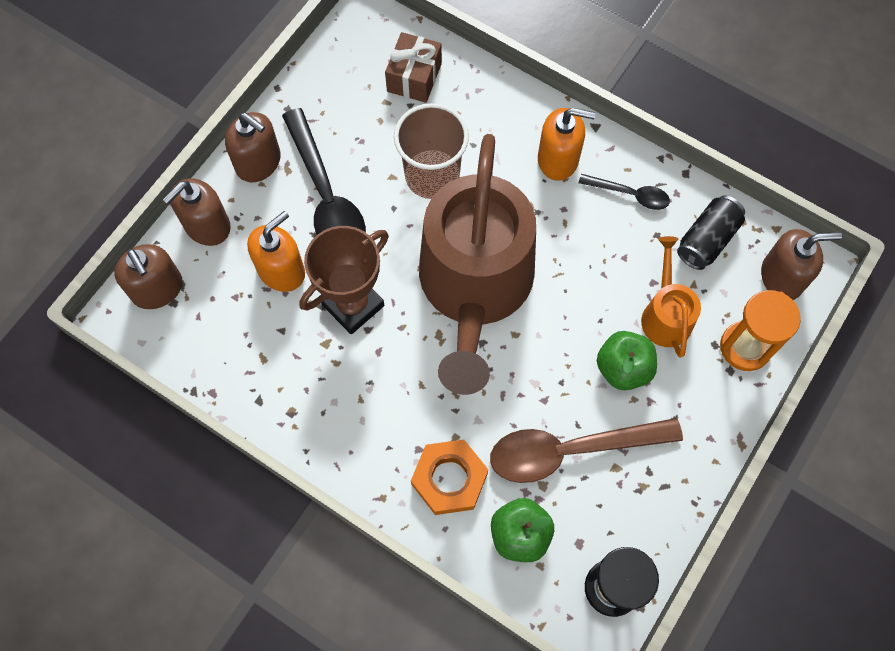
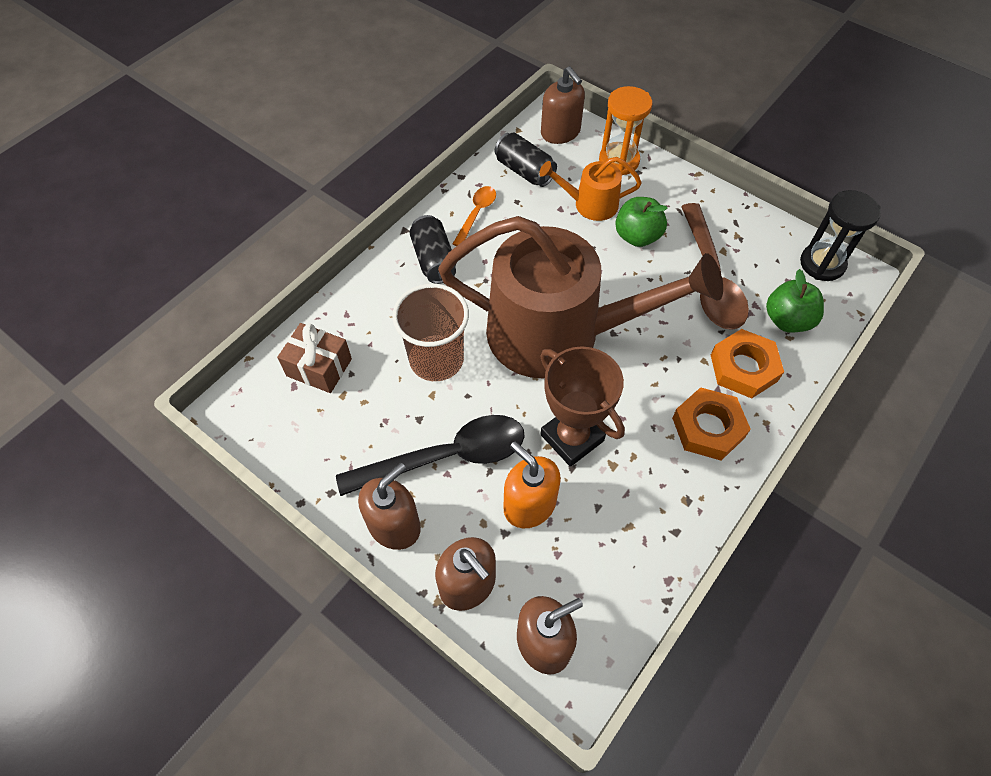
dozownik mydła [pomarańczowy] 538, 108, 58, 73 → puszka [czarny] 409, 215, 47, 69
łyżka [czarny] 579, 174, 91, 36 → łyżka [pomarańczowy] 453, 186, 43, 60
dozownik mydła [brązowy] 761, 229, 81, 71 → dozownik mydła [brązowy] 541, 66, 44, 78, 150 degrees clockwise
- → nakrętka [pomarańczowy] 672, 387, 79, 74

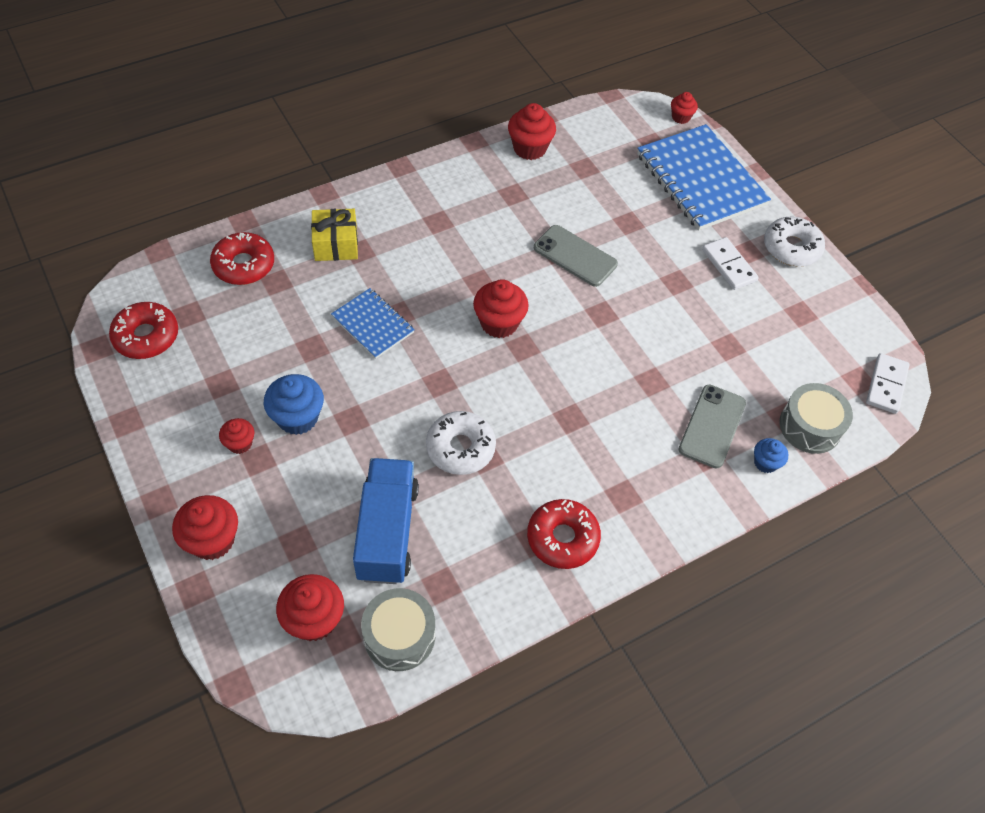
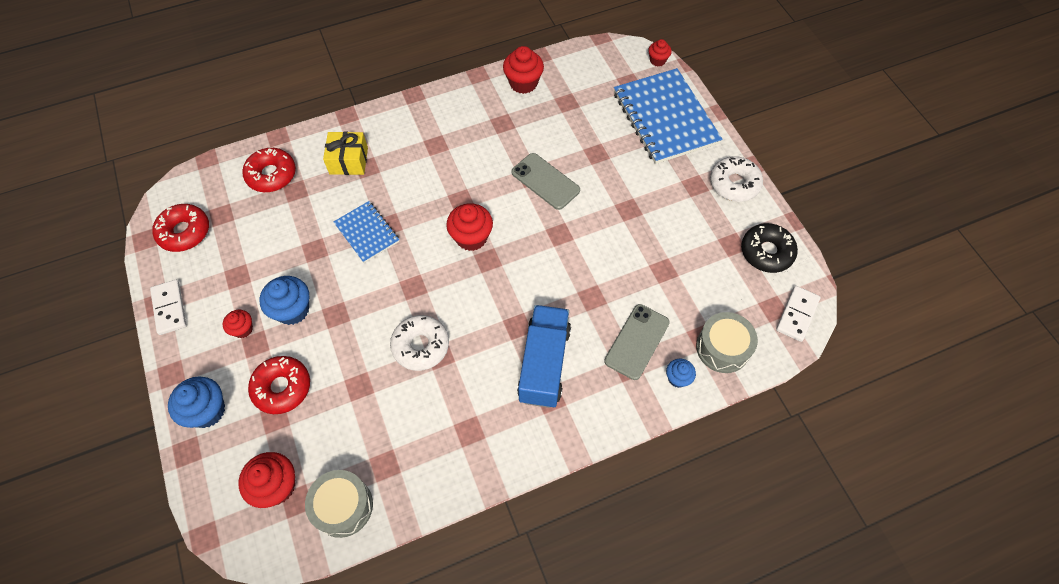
kostka domina [biały] 702, 237, 57, 53 → kostka domina [biały] 150, 280, 37, 55, shifted
muffinka [czerwony] 172, 495, 66, 65 → muffinka [niebieski] 168, 376, 57, 52
donut [czerwony] 527, 499, 74, 70 → donut [czerwony] 248, 356, 62, 58, shifted
ciężarówka [niebieski] 353, 458, 66, 126 → ciężarówka [niebieski] 517, 305, 54, 103, shifted
- → donut [czarny] 741, 223, 57, 50

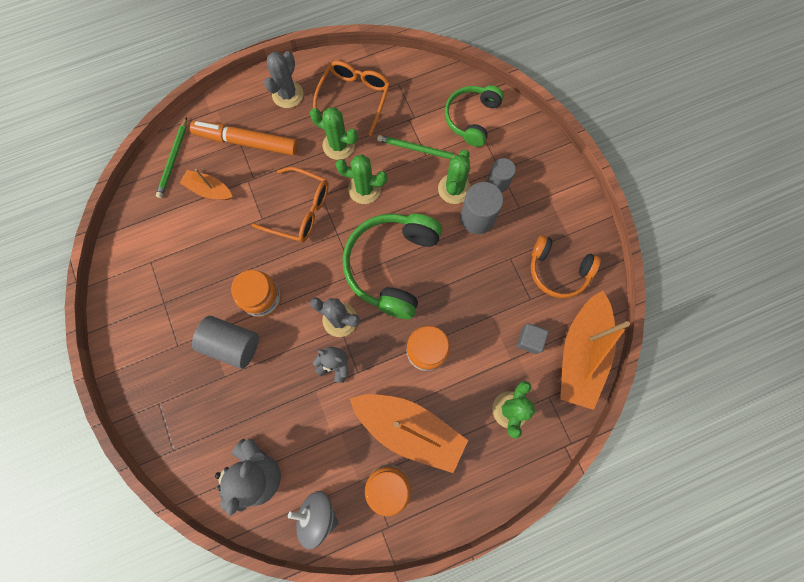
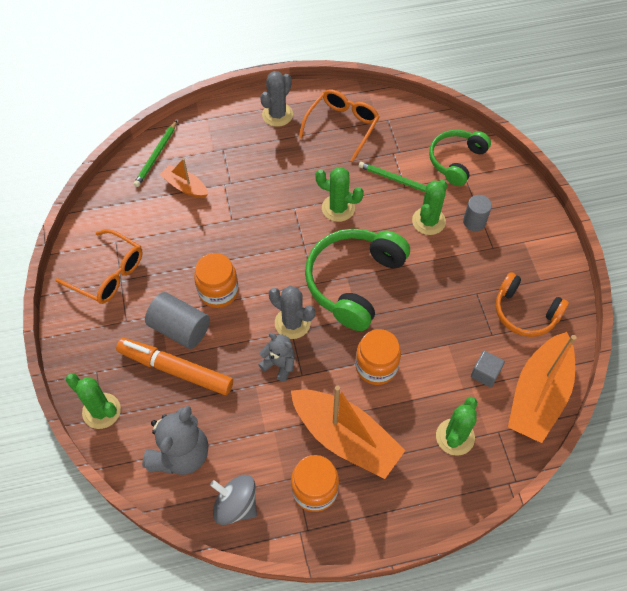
okulary [pomarańczowy] 252, 167, 77, 75 → okulary [pomarańczowy] 55, 229, 87, 75, shifted
kaktus [zielony] 310, 107, 48, 53 → kaktus [zielony] 66, 373, 55, 56, shifted
flamaster [pomarańczowy] 190, 121, 108, 34 → flamaster [pomarańczowy] 116, 338, 117, 57, shifted
walec [szary] 460, 182, 43, 52 → -

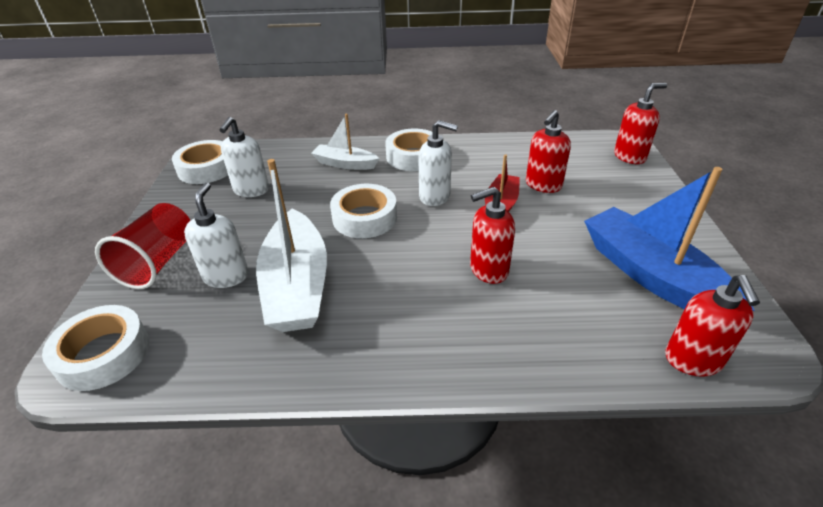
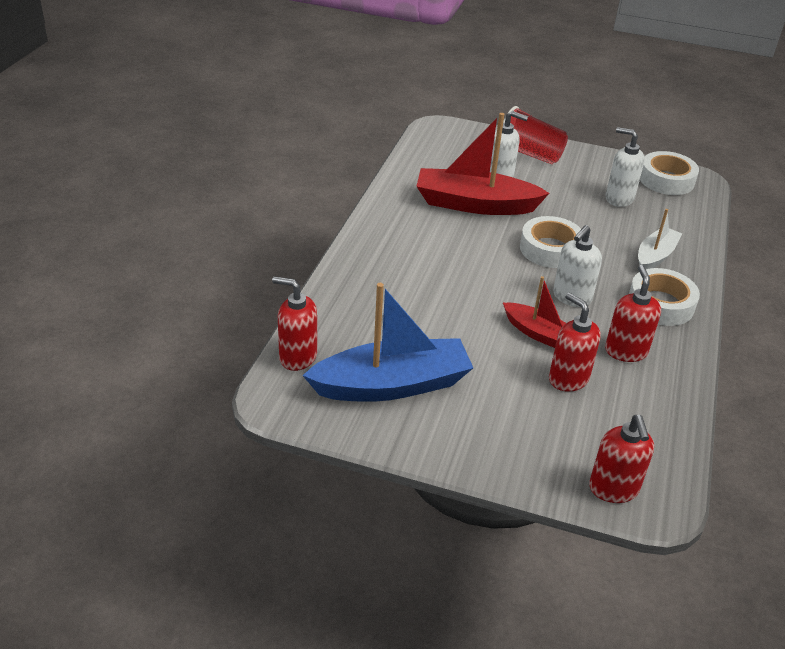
łódka [biały] 256, 159, 71, 173 → łódka [czerwony] 416, 113, 133, 102
dozownik mydła [czerwony] 470, 187, 45, 97 → dozownik mydła [czerwony] 605, 265, 56, 97, shifted
taśma klejąca [biały] 42, 305, 108, 86 → -

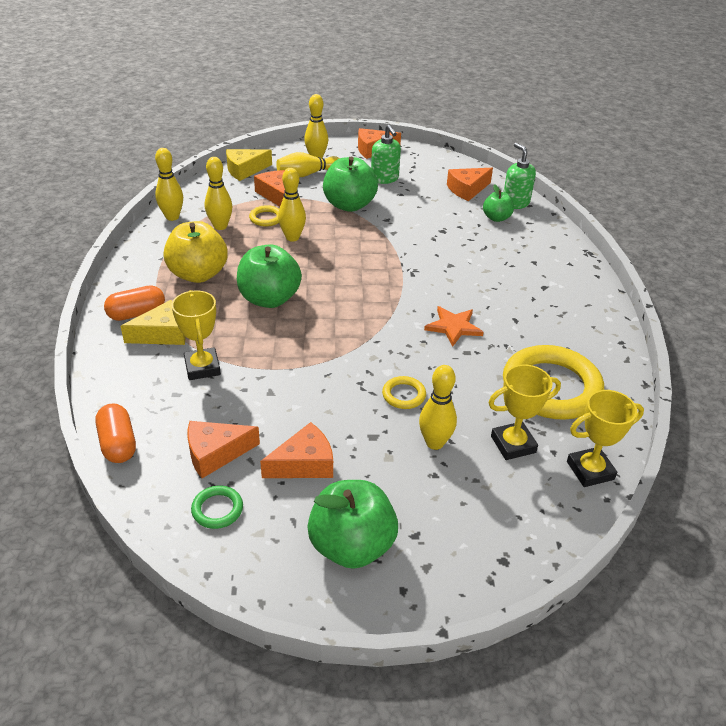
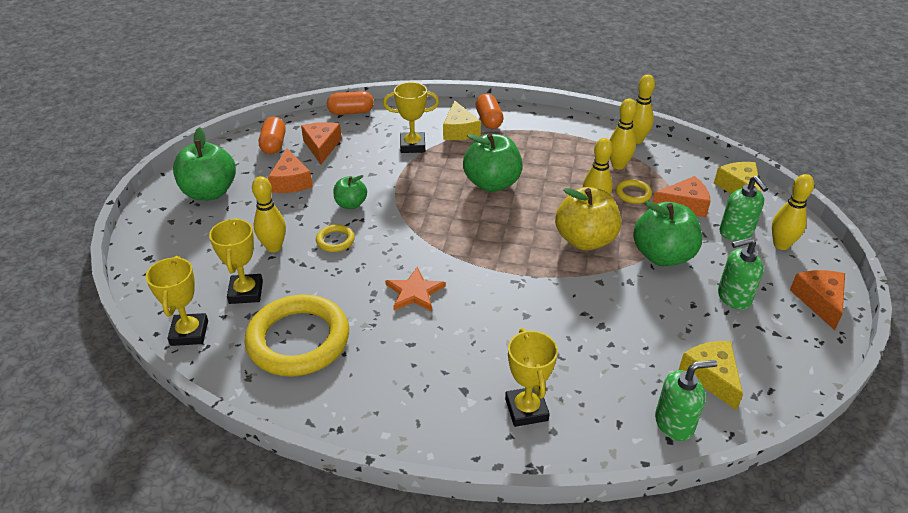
pierścień [zielony] 191, 486, 52, 43 → kapsułka [pomarańczowy] 259, 117, 27, 37
jabłko [zielony] 483, 184, 31, 38 → jabłko [zielony] 333, 175, 34, 34, shifted
- → puchar [żółty] 505, 328, 53, 99
jabłko [żółty] 164, 221, 64, 62 → jabłko [żółty] 555, 187, 66, 64, shifted
ser [pomarańczowy] 447, 168, 46, 33 → ser [żółty] 679, 341, 64, 70
kręgiel [żółty] 276, 152, 64, 26 → dozownik mydła [zielony] 719, 176, 49, 65

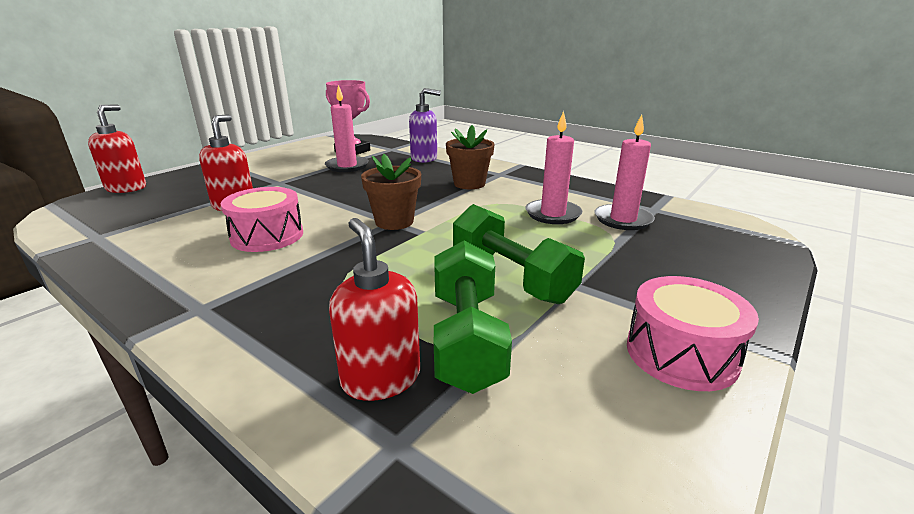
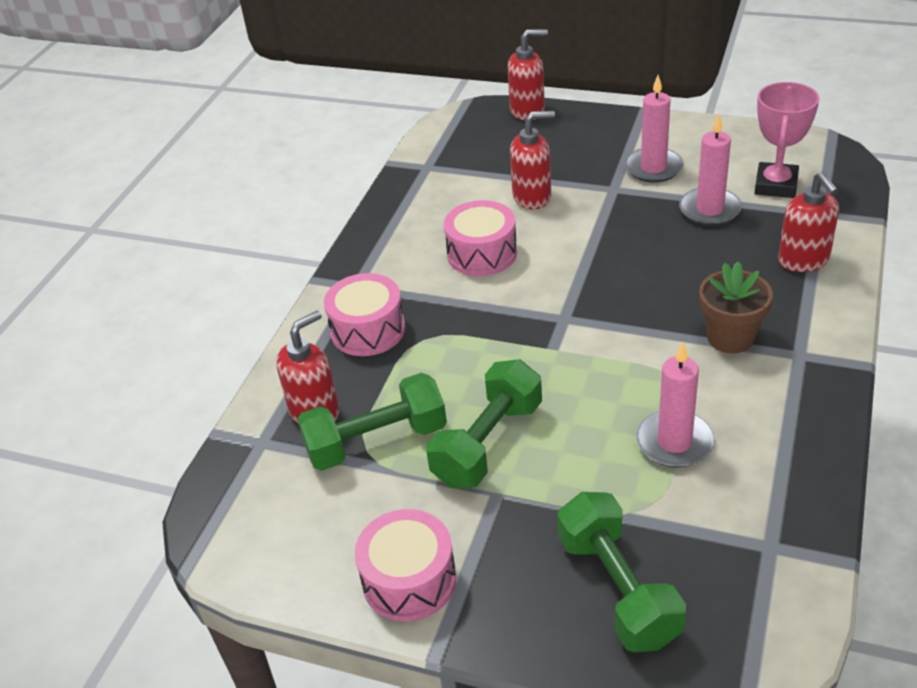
- → bęben [różowy] 324, 273, 81, 83
- → hantel [zielony] 557, 492, 129, 160
świeca [różowy] 595, 114, 60, 116 → świeca [różowy] 625, 75, 58, 108, shifted
dozownik mydła [fioletowy] 409, 88, 32, 75 → dozownik mydła [czerwony] 778, 172, 61, 100
doniczka [brązowy] 361, 154, 60, 76 → -

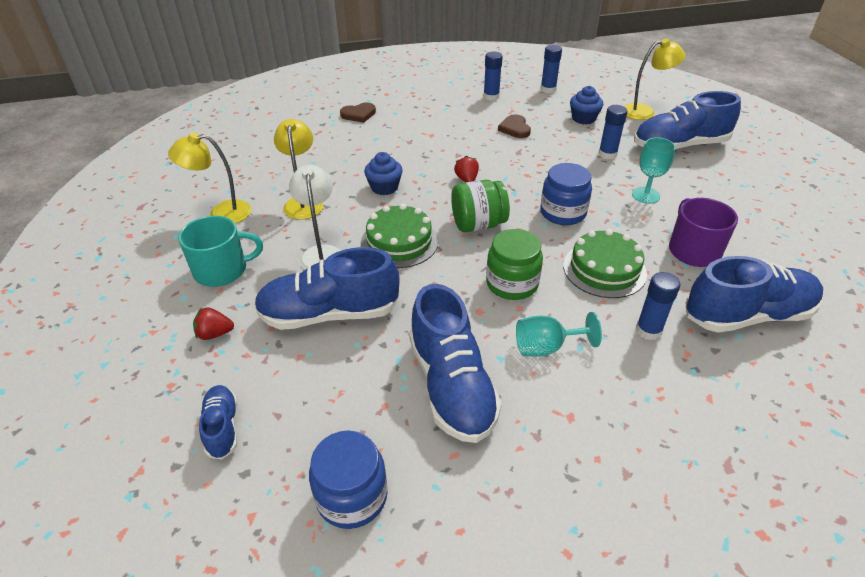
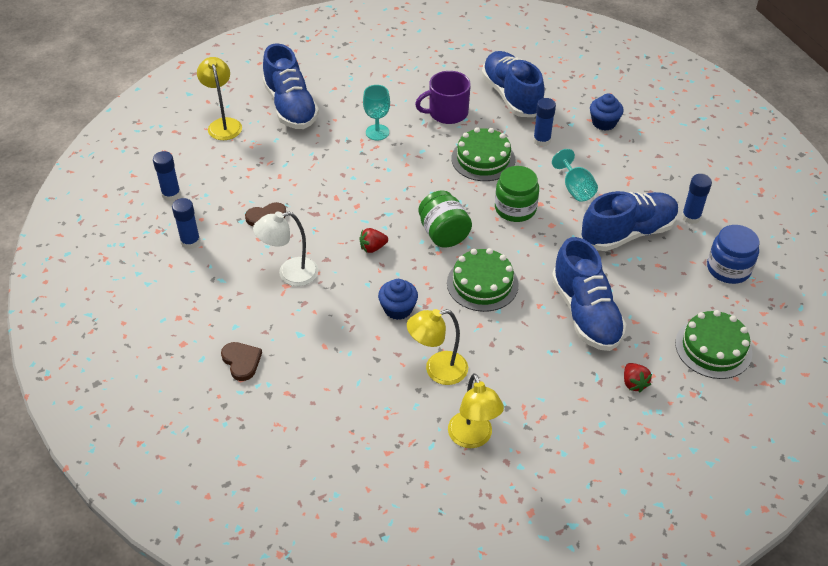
lampka [biały] 289, 165, 52, 105 → lampka [biały] 253, 212, 65, 74, shifted
muffinka [niebieski] 570, 86, 33, 38 → muffinka [niebieski] 590, 93, 34, 38, shifted
but [niebieski] 199, 385, 38, 75 → tort [zielony] 675, 310, 77, 69
klej w sztyfcie [niebieski] 598, 105, 30, 54 → klej w sztyfcie [niebieski] 682, 174, 30, 50, shifted
kubek [turkusowy] 178, 216, 85, 71 → -
słoik [niebieski] 540, 163, 52, 62 → -

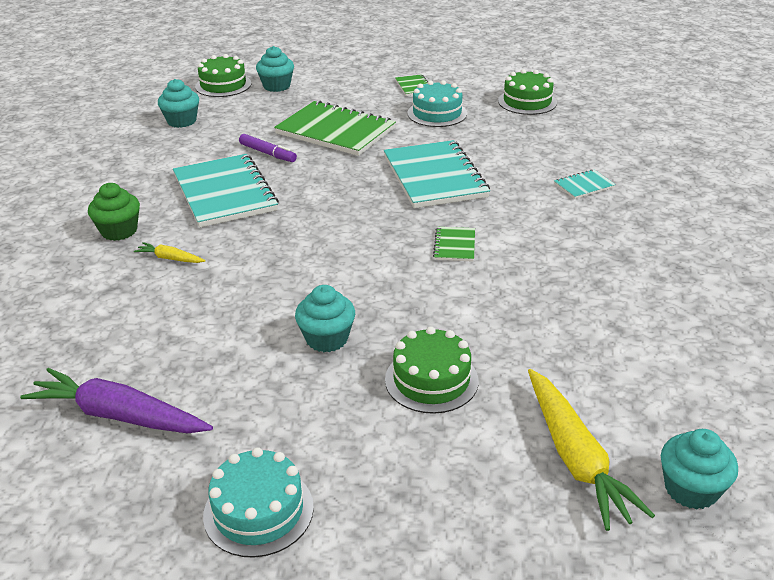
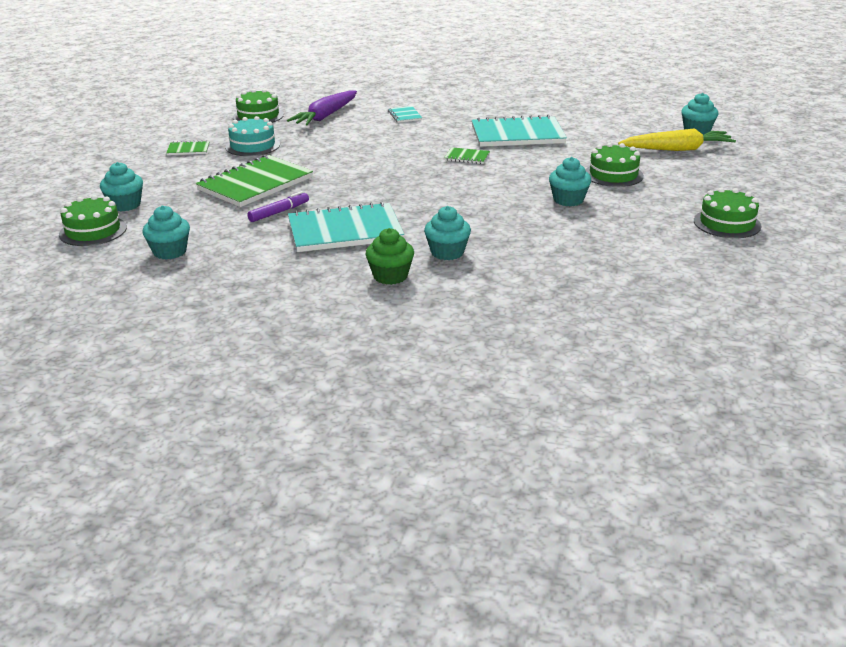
marchewka [fioletowy] 20, 368, 193, 65 → marchewka [fioletowy] 287, 91, 70, 35, shifted
marchewka [żółty] 134, 242, 71, 21 → muffinka [turkusowy] 424, 206, 47, 54
zeszyt [turkusowy] 384, 140, 106, 68 → zeszyt [turkusowy] 472, 115, 95, 32, shifted
tort [turkusowy] 203, 447, 111, 111 → tort [zielony] 694, 187, 67, 51

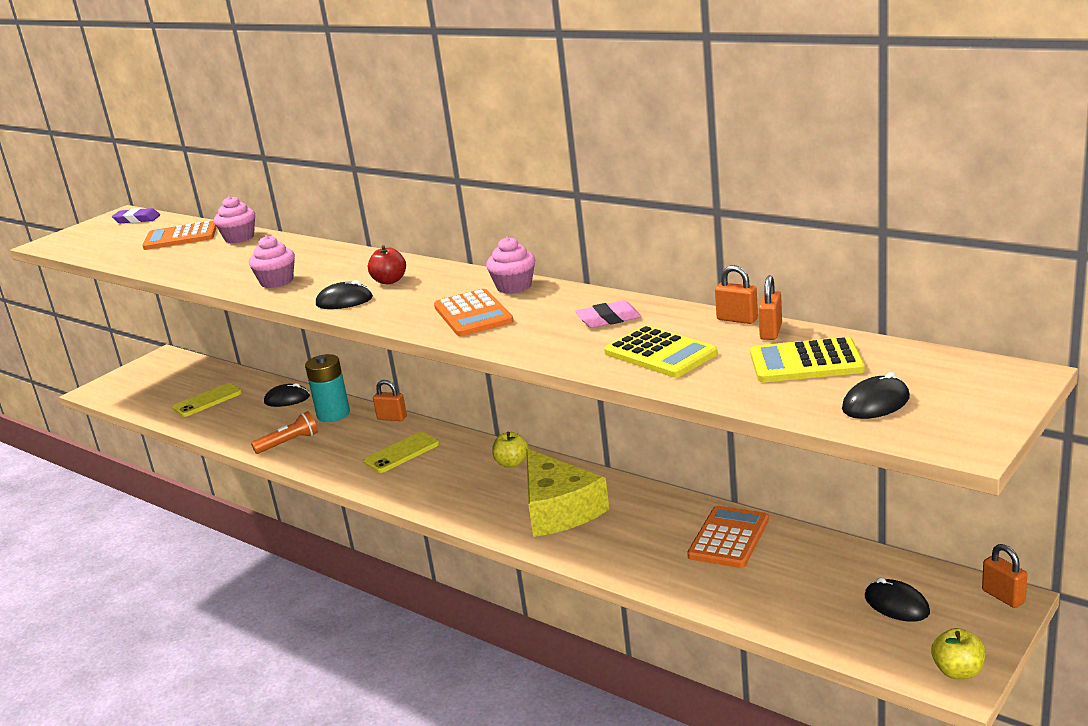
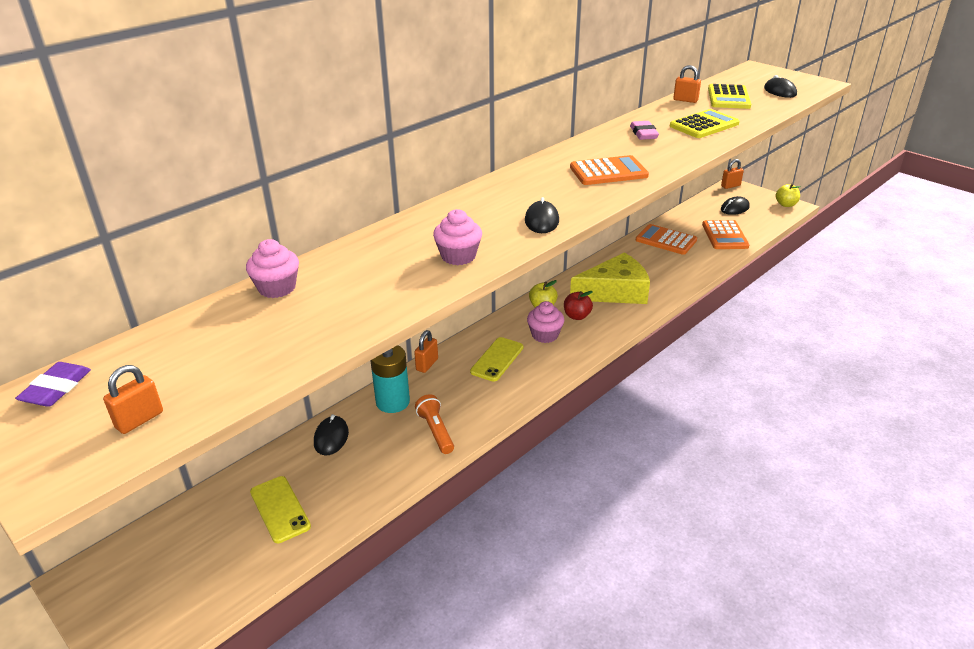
kłódka [pomarańczowy] 715, 265, 43, 59 → kłódka [pomarańczowy] 103, 365, 60, 69, shifted
telefon [żółty] 364, 432, 75, 41 → telefon [żółty] 470, 337, 54, 45, 60 degrees clockwise
muffinka [różowy] 486, 237, 49, 57 → muffinka [różowy] 527, 301, 37, 42, shifted
jabłko [czerwony] 368, 245, 38, 39 → jabłko [czerwony] 564, 291, 29, 29, shifted
kalkulator [pomarańczowy] 142, 221, 75, 29 → kalkulator [pomarańczowy] 702, 220, 47, 29, shifted

